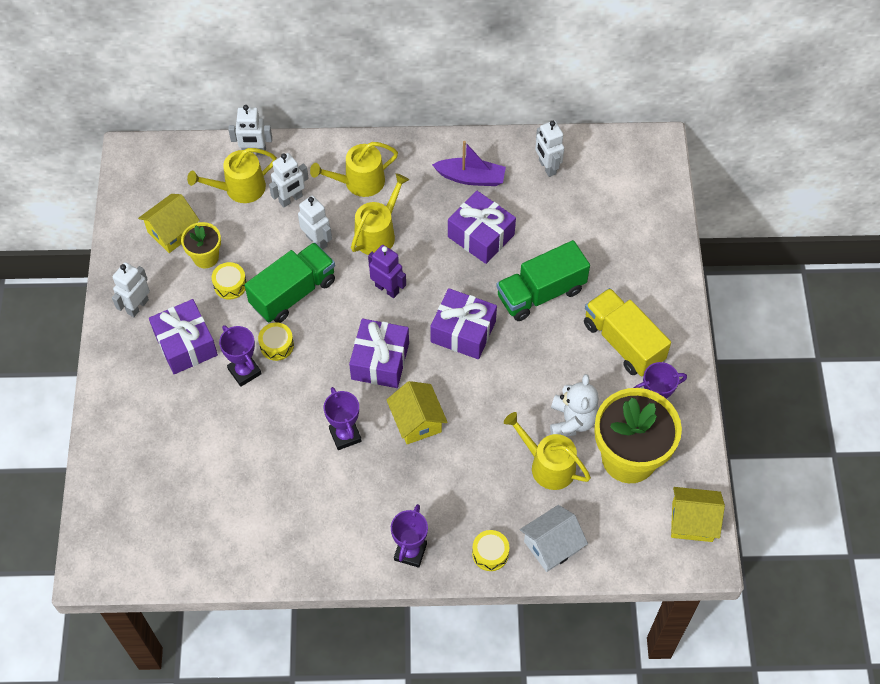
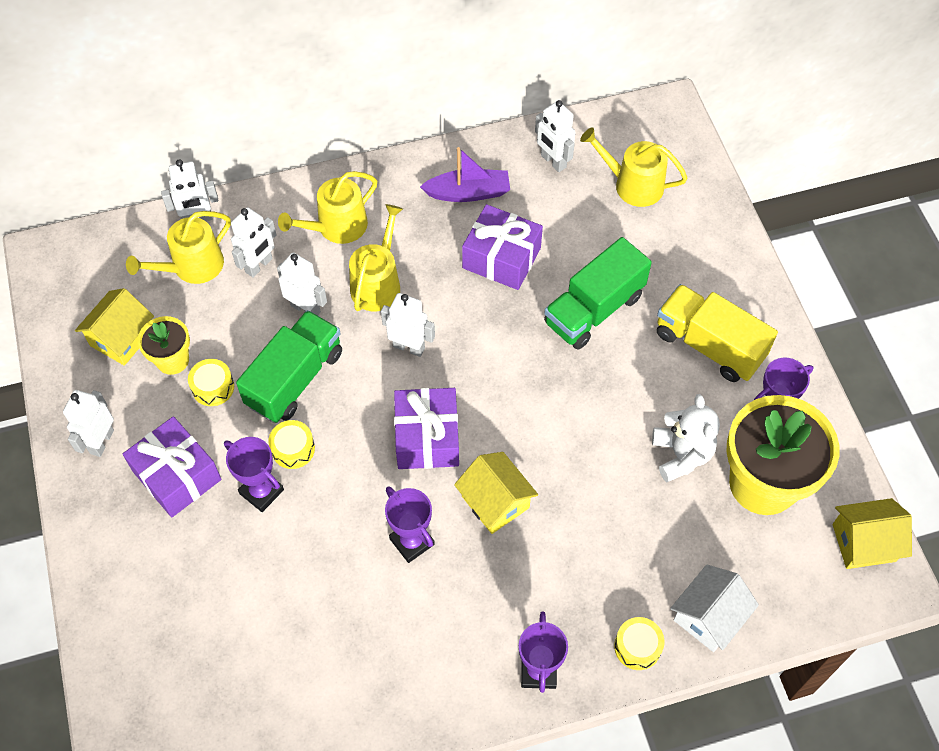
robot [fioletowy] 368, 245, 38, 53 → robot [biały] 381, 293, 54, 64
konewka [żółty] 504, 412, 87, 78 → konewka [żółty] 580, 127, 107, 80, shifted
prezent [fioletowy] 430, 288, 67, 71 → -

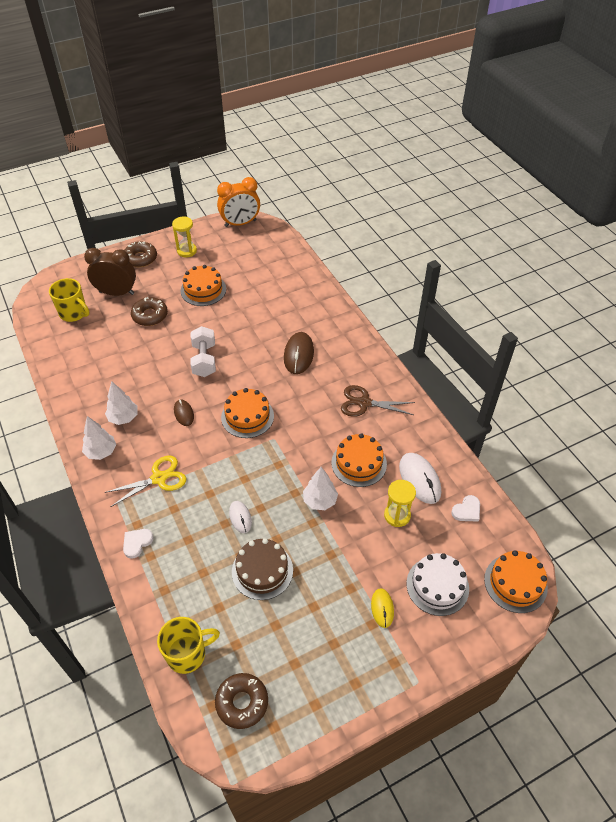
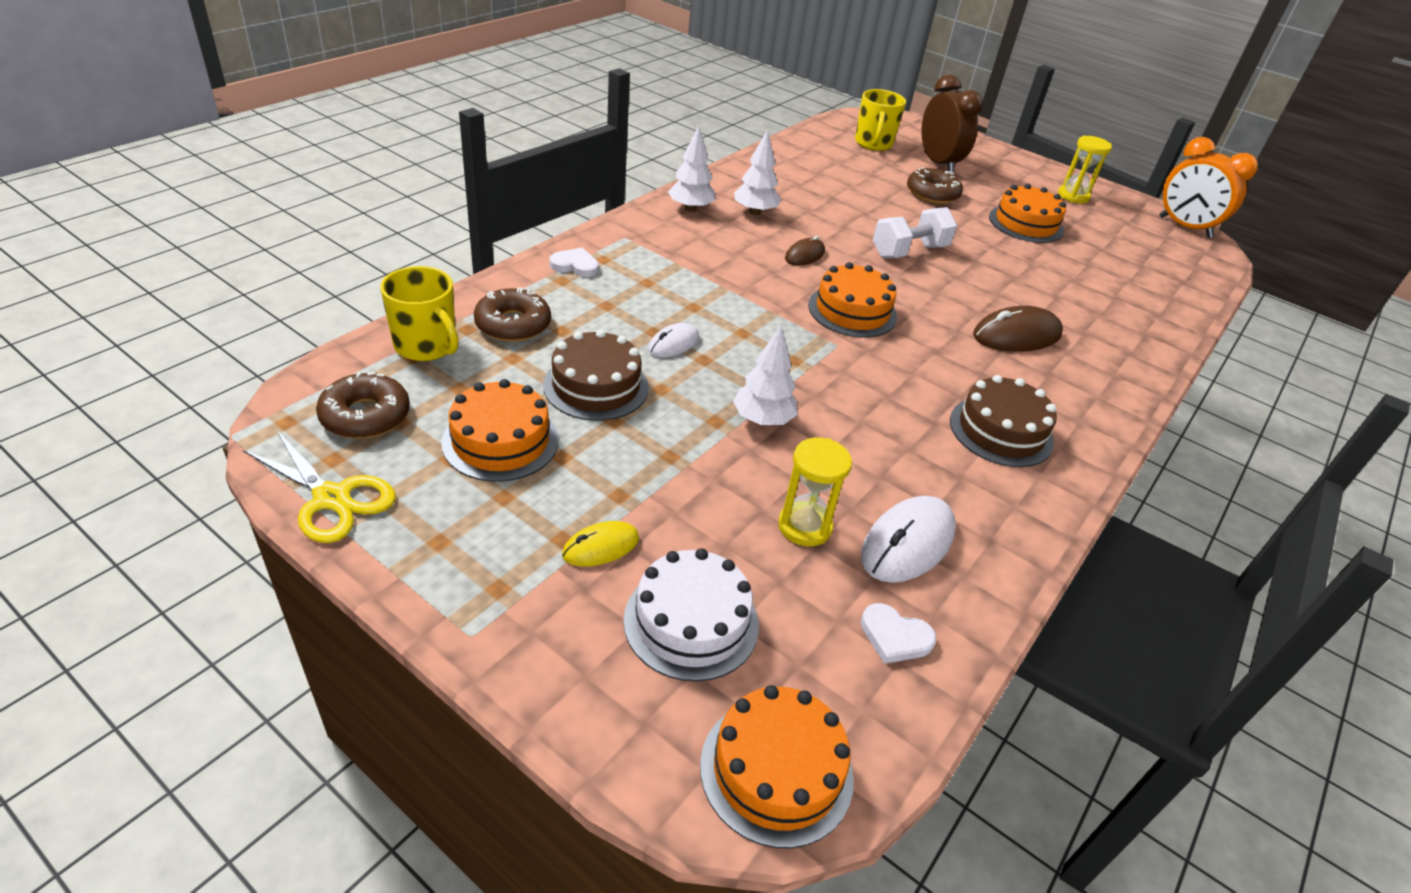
nożyczki [żółty] 104, 455, 82, 52 → nożyczki [żółty] 243, 431, 152, 112, shifted
tort [pomarańczowy] 331, 433, 56, 54 → tort [pomarańczowy] 441, 379, 118, 103, shifted
donut [brązowy] 124, 242, 33, 25 → donut [brązowy] 474, 287, 77, 55, shifted
nożyczki [brązowy] 341, 385, 74, 32 → tort [brązowy] 950, 375, 107, 92

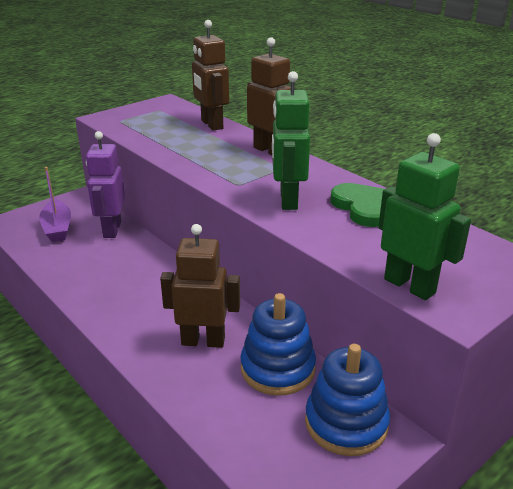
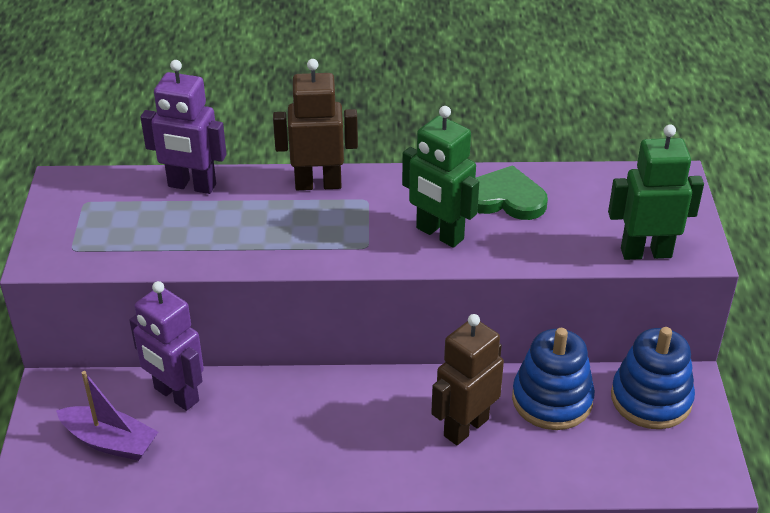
robot [brązowy] 192, 20, 37, 111 → robot [fioletowy] 141, 60, 86, 134

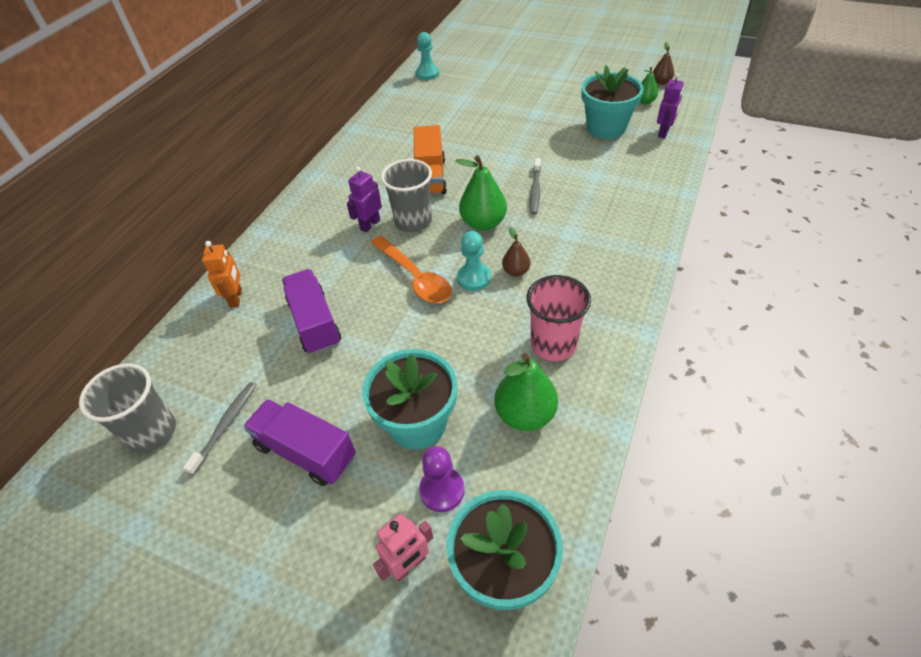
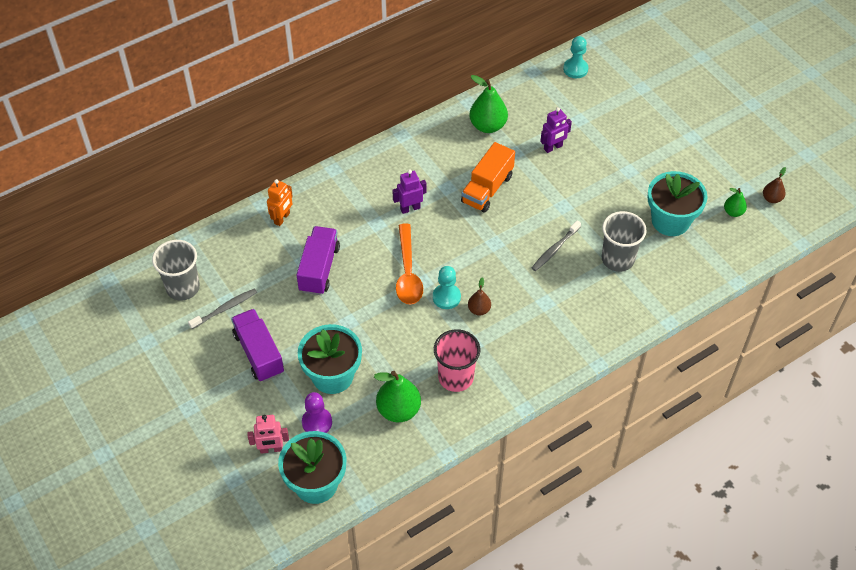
gruszka [zielony] 456, 155, 51, 76 → gruszka [zielony] 469, 75, 39, 58, shifted
robot [fioletowy] 657, 73, 27, 65 → robot [fioletowy] 540, 107, 32, 46, shifted
szklanka [szary] 381, 159, 51, 73 → szklanka [szary] 602, 211, 45, 61, shifted

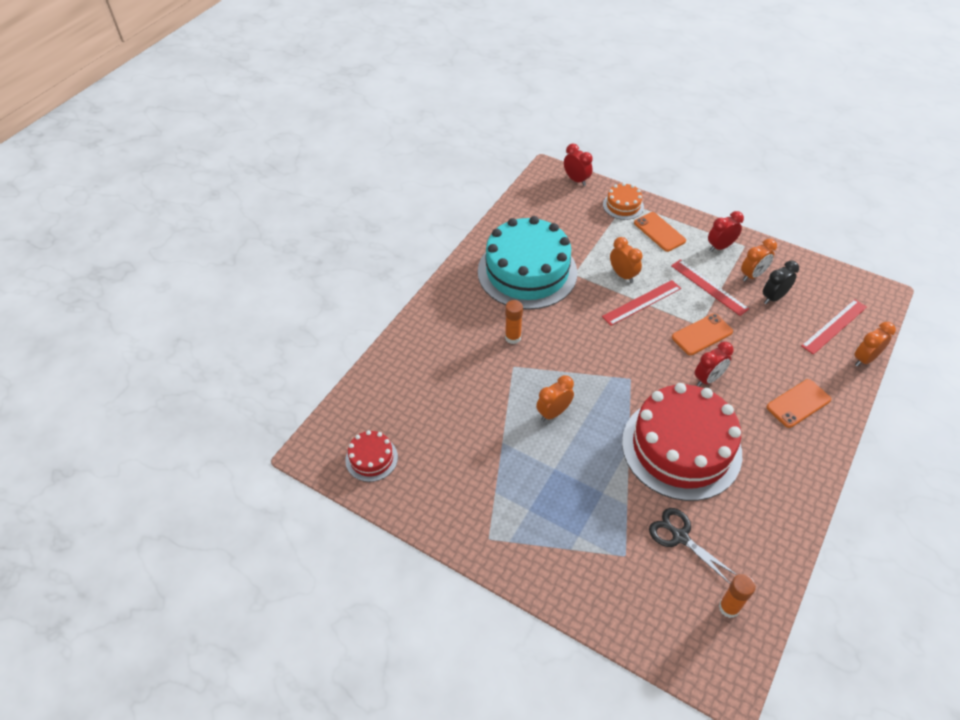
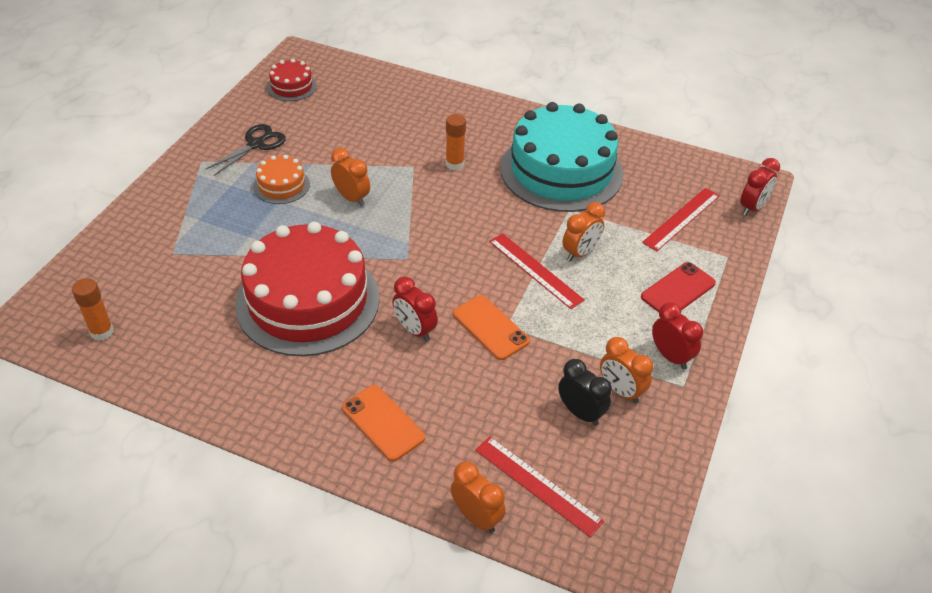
nożyczki [czarny] 649, 508, 88, 76 → nożyczki [czarny] 205, 124, 81, 52, shifted
tort [pomarańczowy] 603, 183, 41, 37 → tort [pomarańczowy] 253, 155, 57, 49, shifted
telefon [pomarańczowy] 634, 212, 52, 40 → telefon [czerwony] 641, 262, 75, 50
linijka [czerwony] 671, 259, 78, 57 → linijka [czerwony] 642, 188, 78, 63, shifted

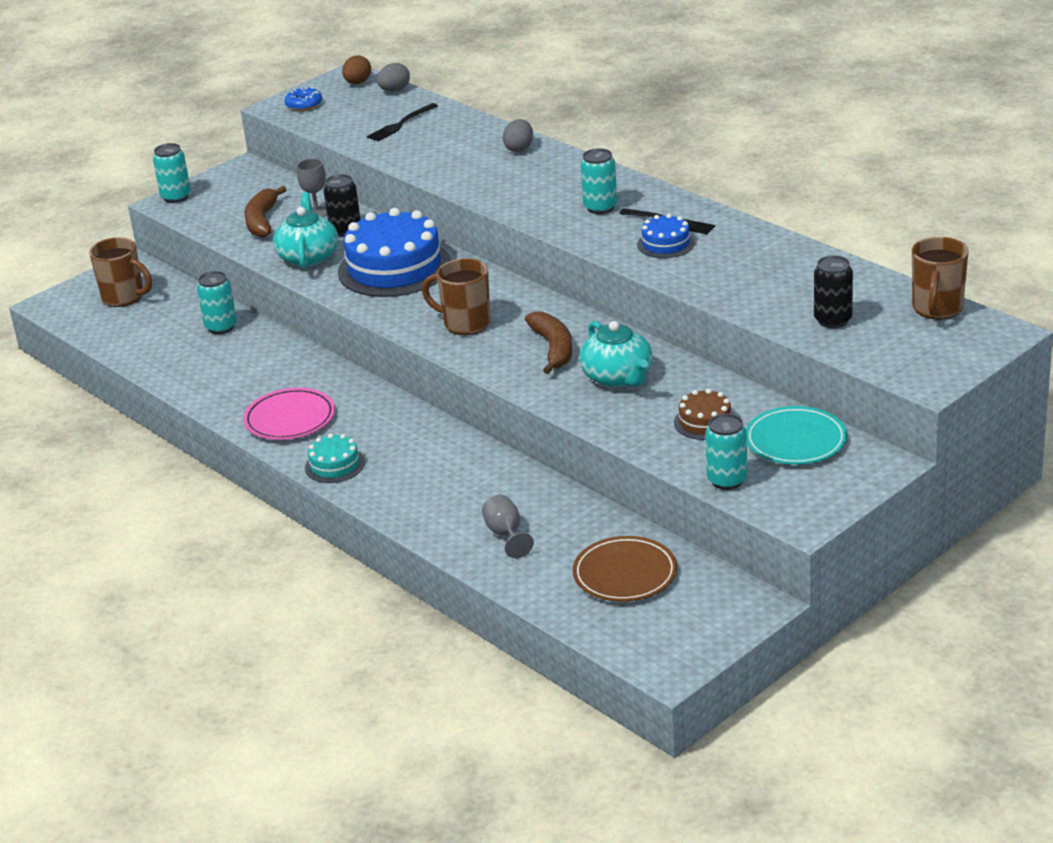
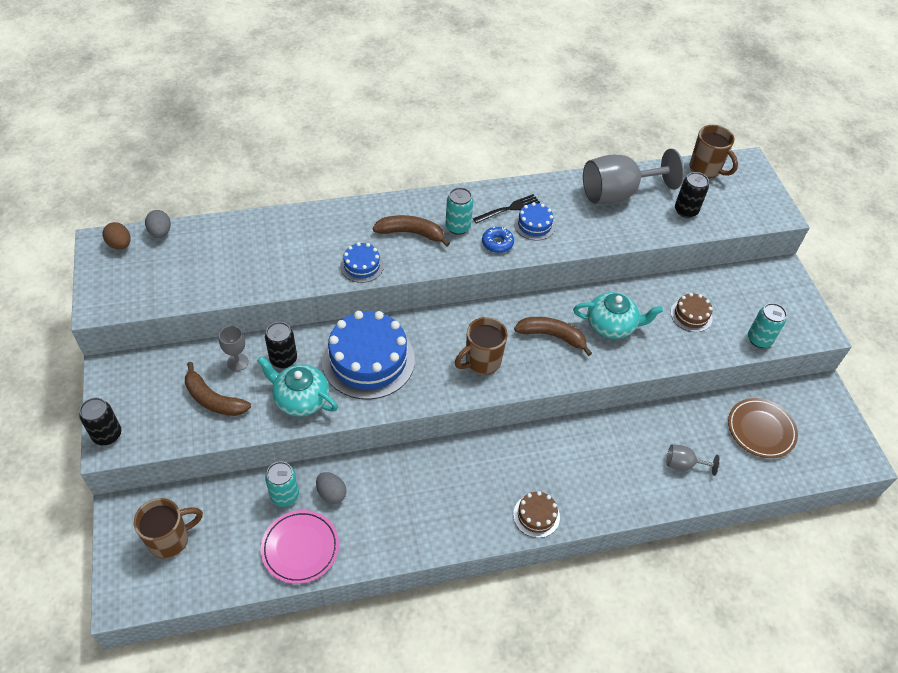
puszka [turkusowy] 153, 143, 38, 60 → puszka [czarny] 79, 398, 42, 47
talerz [różowy] 243, 388, 92, 52 → talerz [różowy] 261, 510, 78, 74, shifted
jajko [szary] 503, 119, 30, 33 → jajko [szary] 316, 472, 31, 32, shifted
- → tort [niebieski] 340, 242, 44, 41
- → banan [brązowy] 373, 215, 77, 31
donut [niebieski] 284, 87, 38, 24 → donut [niebieski] 482, 227, 32, 26, shifted
tort [turkusowy] 305, 434, 60, 49 → tort [brązowy] 513, 491, 47, 47
- → kielich [szary] 583, 149, 101, 55
widelec [czarny] 367, 103, 71, 38 → -
talerz [turkusowy] 746, 406, 101, 59 → -

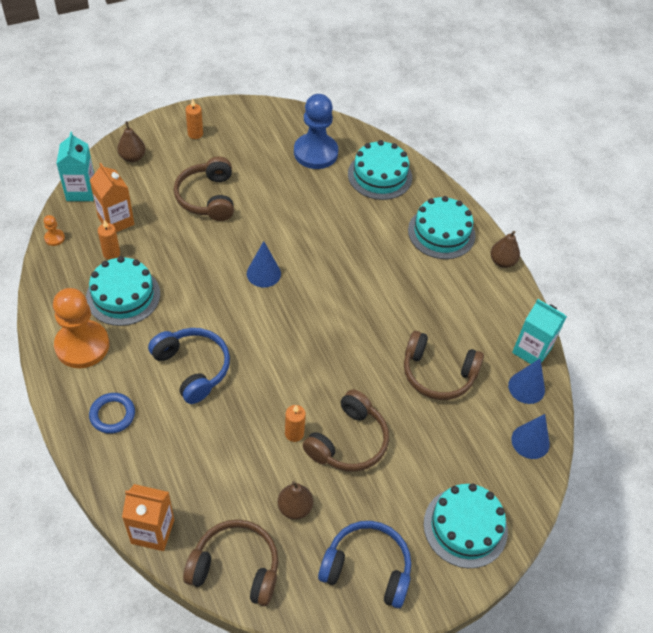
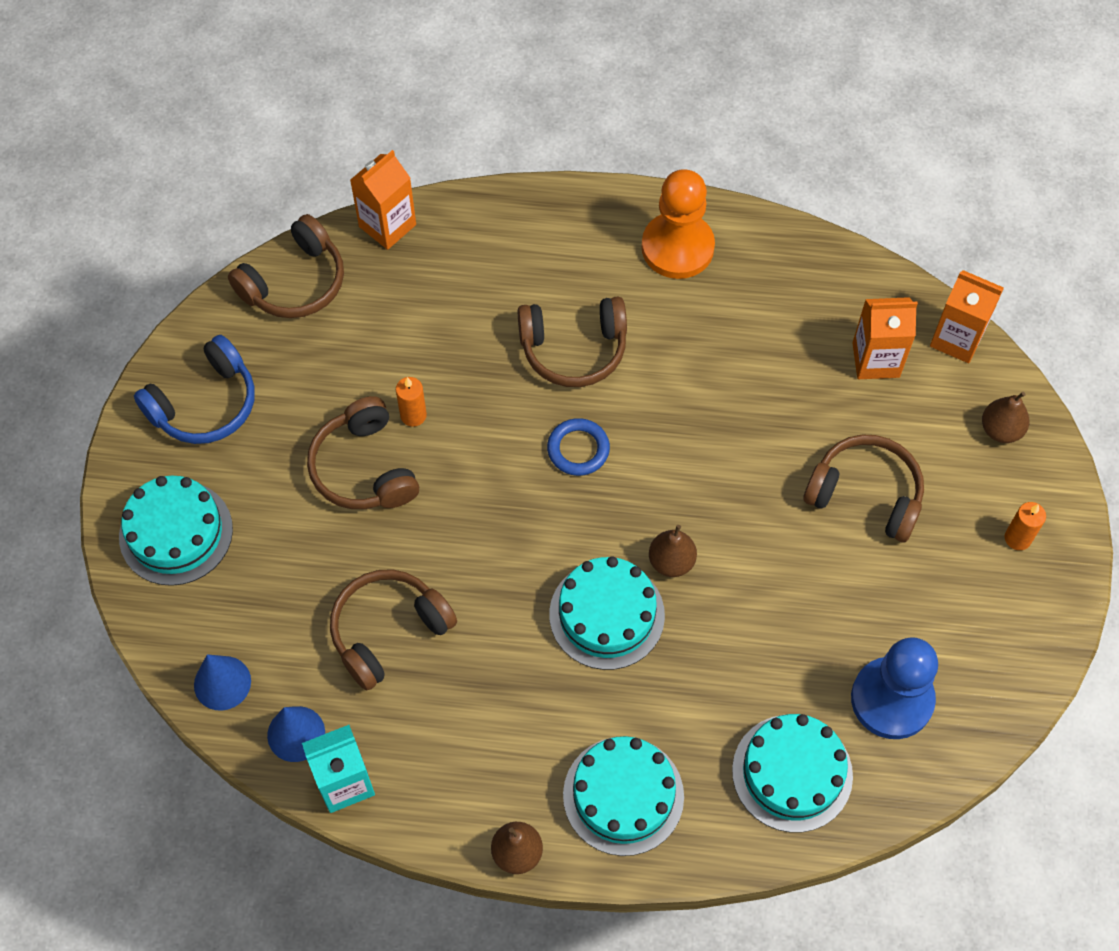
słuchawki [niebieski] 148, 328, 82, 76 → słuchawki [brązowy] 517, 297, 110, 90
pierścień [niebieski] 89, 393, 46, 41 → pierścień [niebieski] 547, 418, 63, 58, shifted
tort [turkusowy] 86, 256, 74, 70 → tort [turkusowy] 549, 556, 116, 114, shifted
gruszka [brązowy] 278, 481, 35, 39 → gruszka [brązowy] 649, 525, 48, 52, shifted
karton mleka [turkusowy] 56, 132, 38, 69 → karton mleka [pomarańczowy] 930, 270, 74, 93
pionek [pomarańczowy] 44, 215, 21, 31 → -
świeca [pomarańczowy] 98, 220, 22, 40 → -
stożek [niebieski] 247, 241, 34, 47 → -

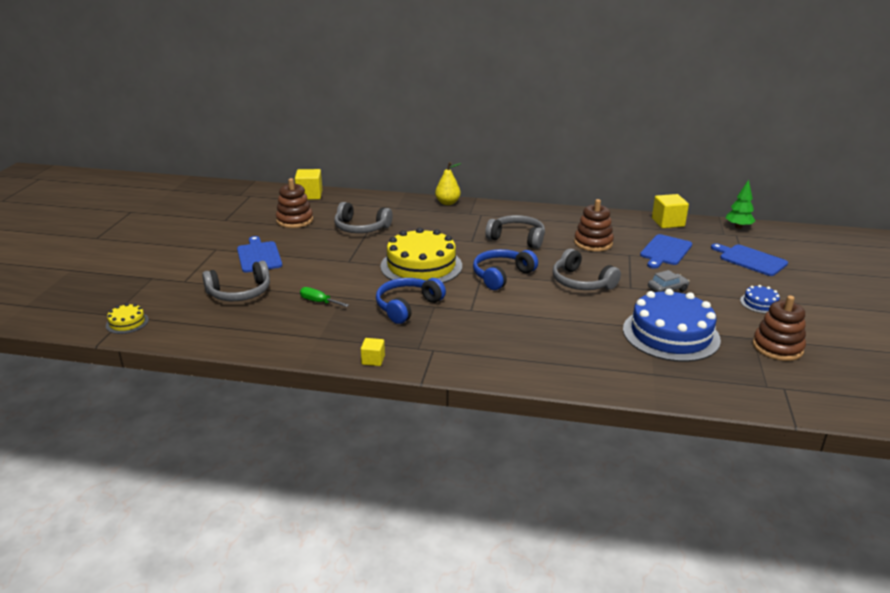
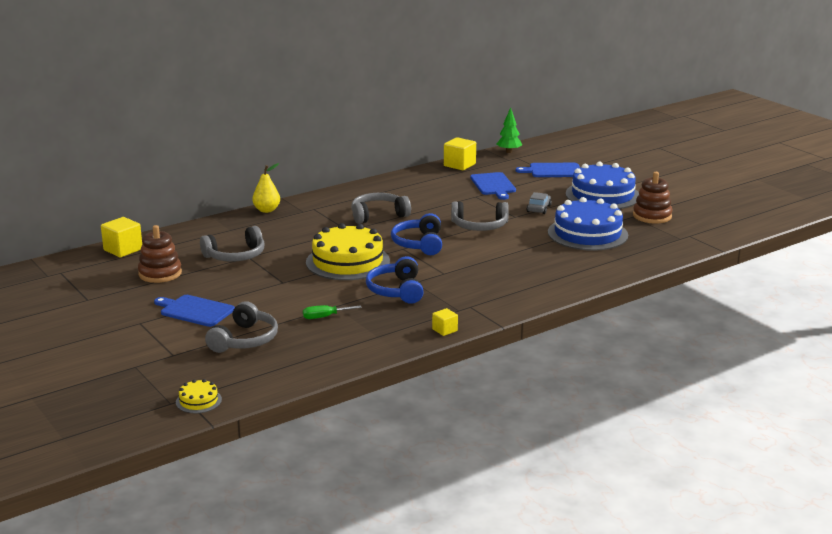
tort [niebieski] 740, 285, 40, 29 → tort [niebieski] 566, 162, 73, 47, x2.29
zabawka nakładanka [brązowy] 574, 199, 40, 53 → -

